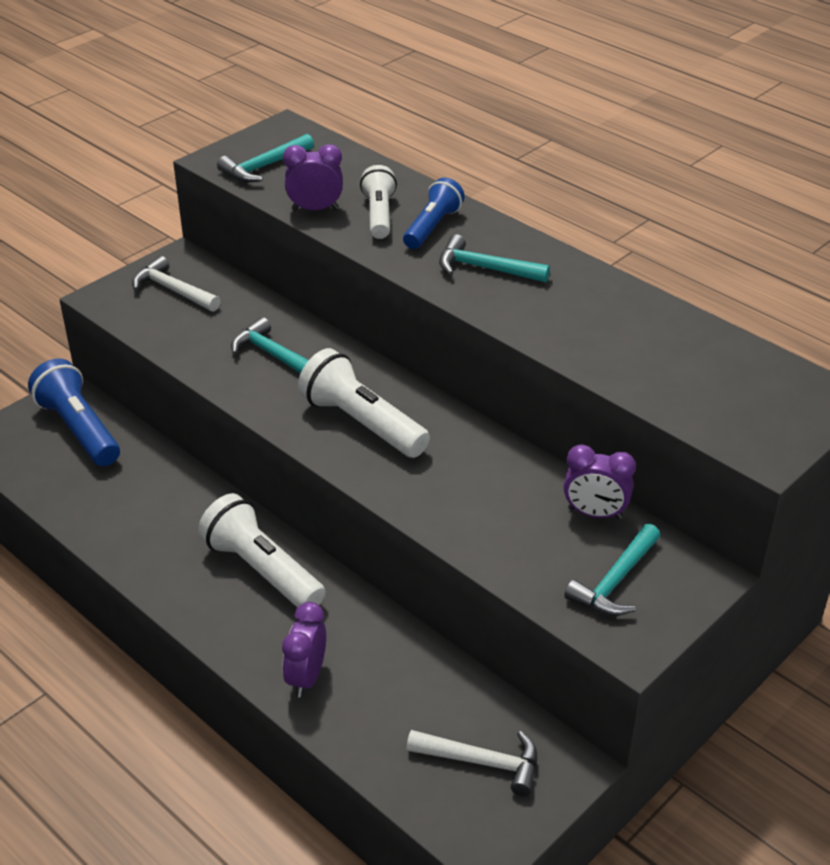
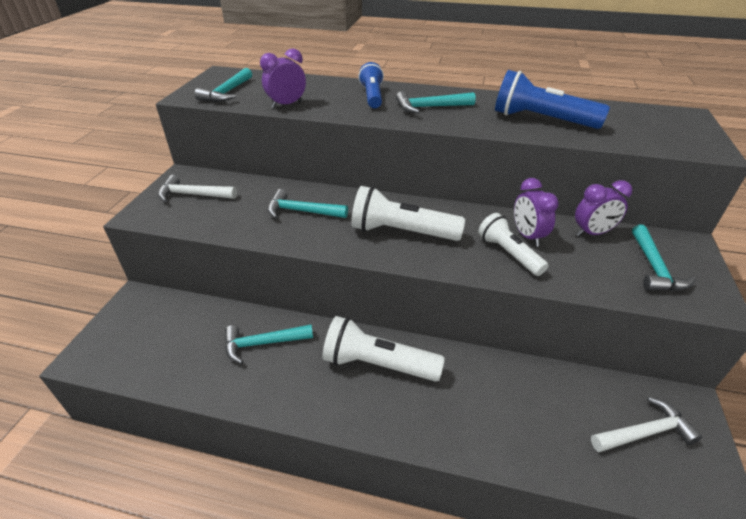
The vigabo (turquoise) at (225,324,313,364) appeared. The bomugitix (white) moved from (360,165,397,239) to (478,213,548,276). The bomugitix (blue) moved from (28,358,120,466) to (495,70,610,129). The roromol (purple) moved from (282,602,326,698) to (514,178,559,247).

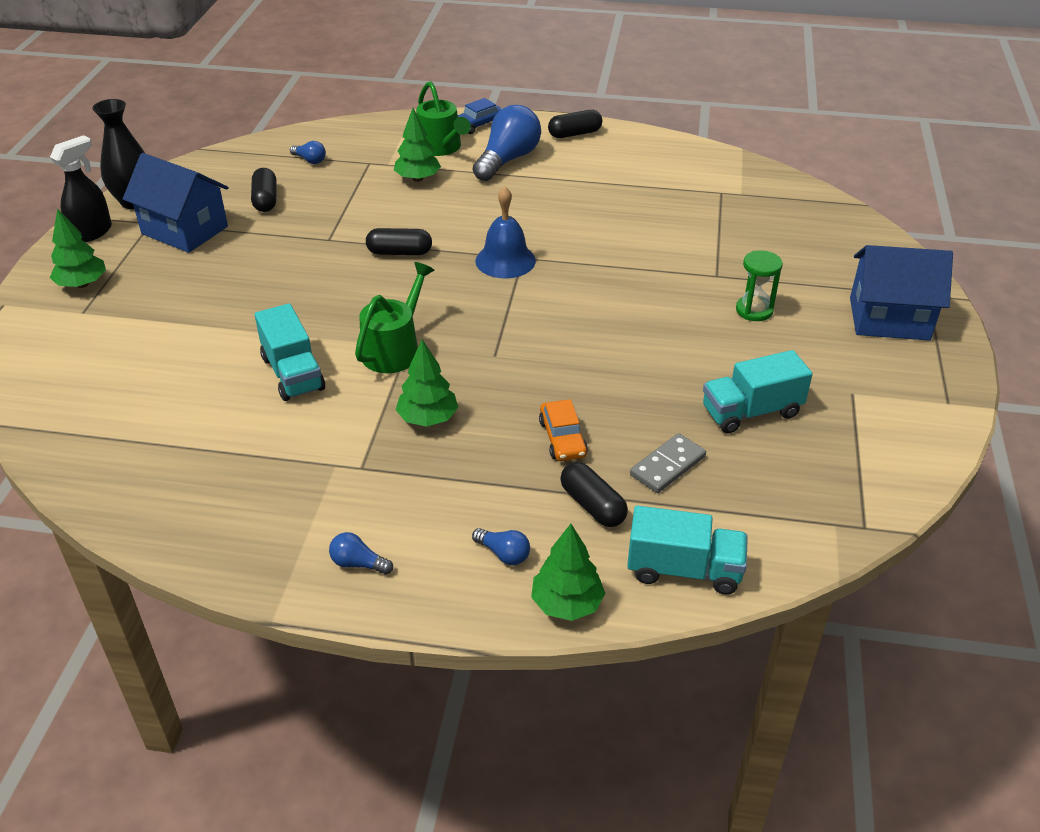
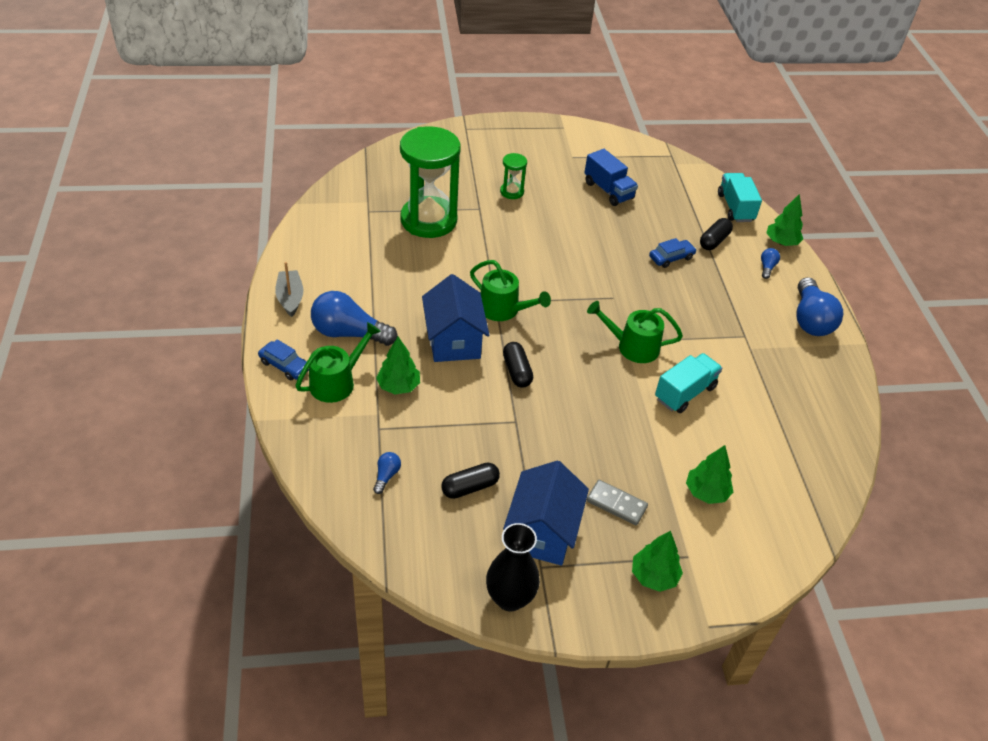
The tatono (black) at (548,110,602,138) was replaced by the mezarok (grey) at (275,262,304,317). The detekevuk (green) at (400,126,461,238) appeared. The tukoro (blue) moved from (850,245,953,341) to (422,274,490,362). The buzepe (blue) at (475,186,536,278) was replaced by the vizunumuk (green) at (470,260,551,321). The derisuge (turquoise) at (703,350,813,434) became the derisuge (blue) at (584,149,638,206). The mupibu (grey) moved from (630,433,706,493) to (587,480,648,525). The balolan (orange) at (539,399,588,461) became the balolan (blue) at (649,238,697,268). The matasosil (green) moved from (396,340,458,427) to (686,445,733,504). The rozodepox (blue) at (329,532,393,575) changed to 2.23 times the size. The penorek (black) at (50,135,112,242) disappeared.

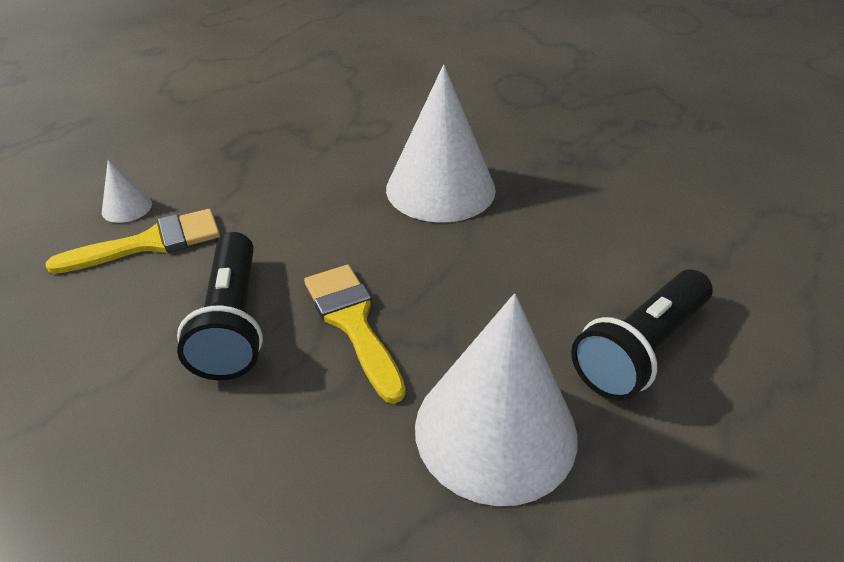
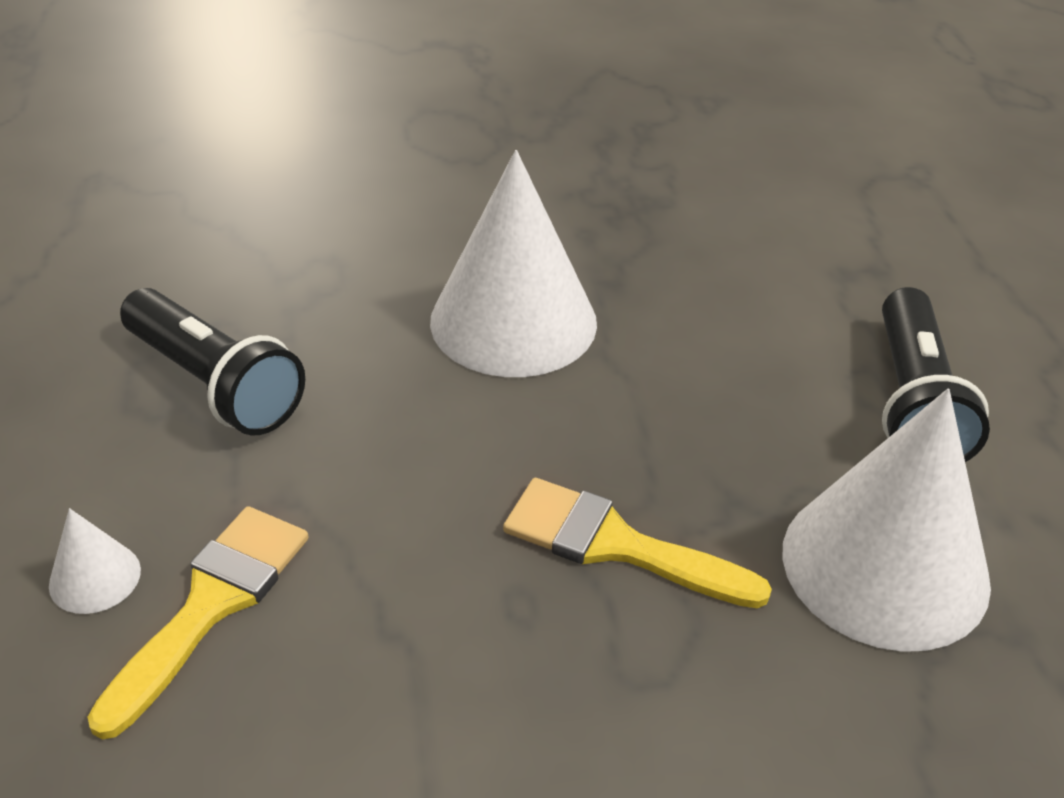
The bomugitix (black) moved from (177,232,263,380) to (120,288,305,436).

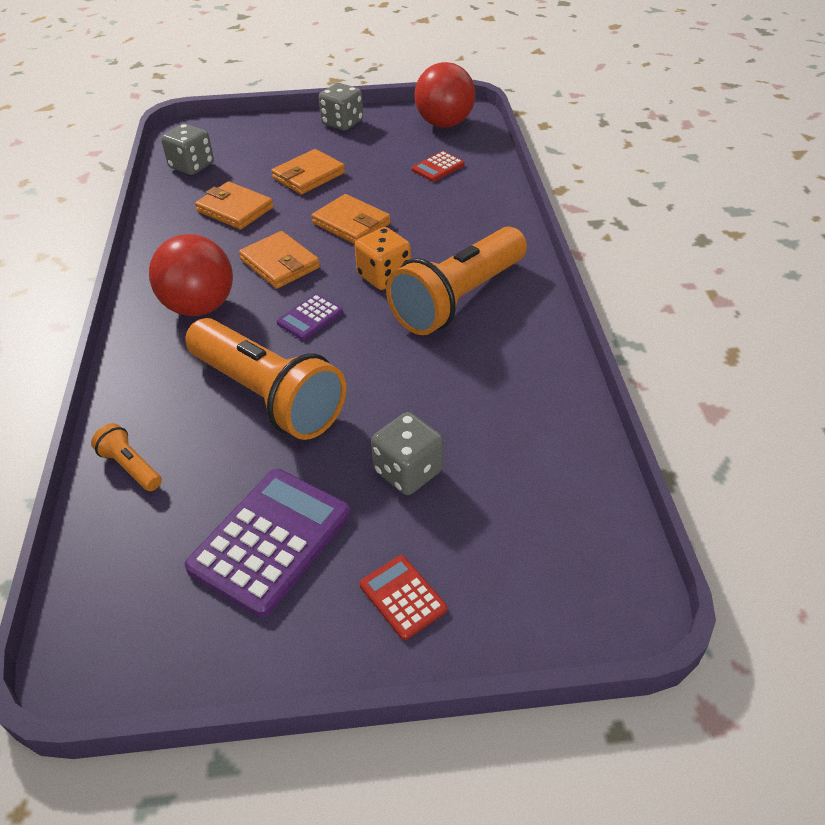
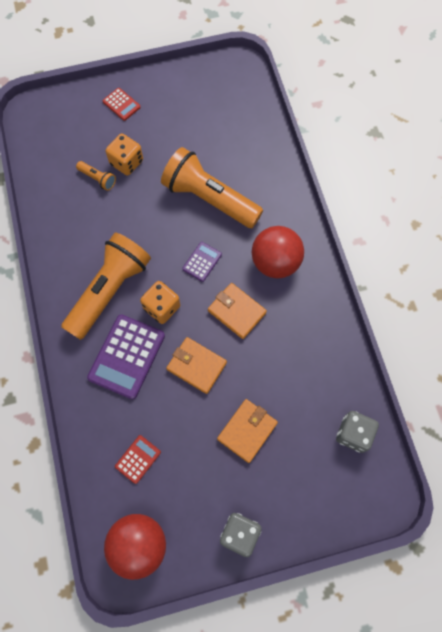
The bomugitix (orange) moved from (91,423,162,491) to (76,161,116,191). The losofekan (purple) moved from (184,469,351,617) to (87,314,165,400). The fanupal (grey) at (371,412,444,495) became the fanupal (orange) at (106,133,143,176). The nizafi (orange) at (195,182,273,230) disappeared.

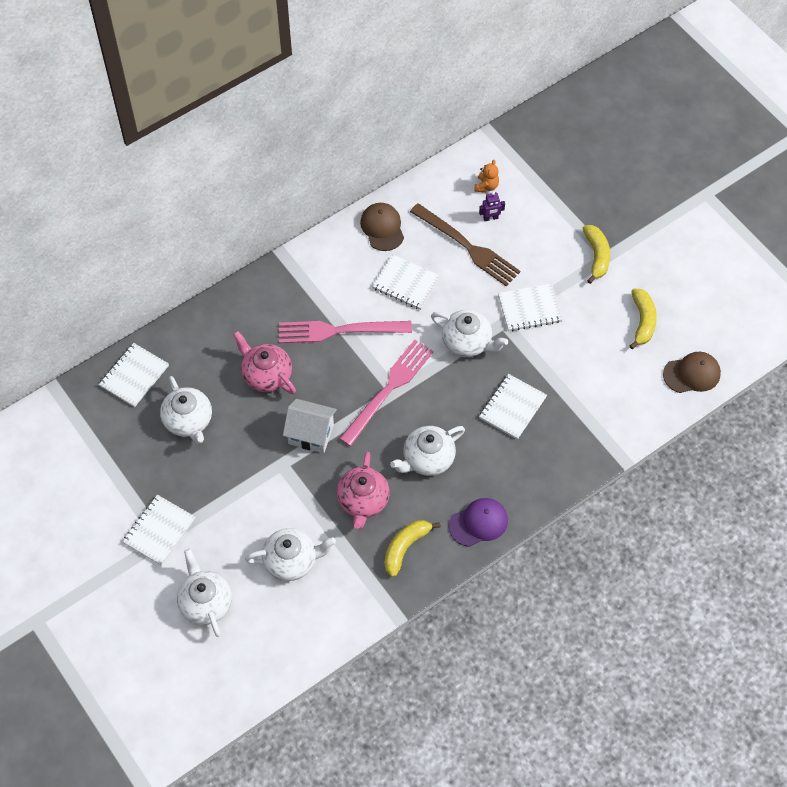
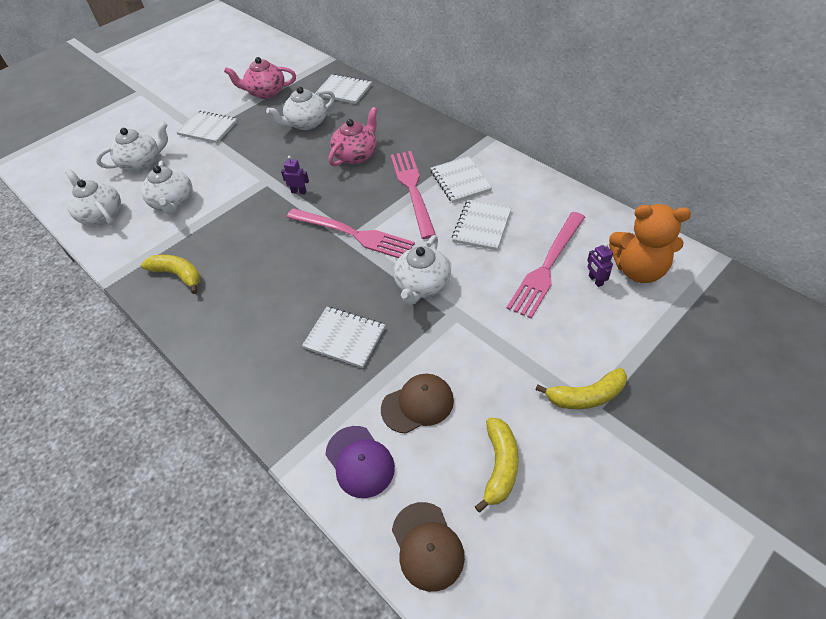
The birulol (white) moved from (390,426,465,476) to (65,169,121,225). The birulol (pink) moved from (337,452,390,529) to (224,57,296,99). The tukoro (white) at (283,399,337,453) was replaced by the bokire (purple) at (281,156,309,194). The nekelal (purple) moved from (449,498,508,547) to (326,426,395,498). The nekelal (brown) moved from (360,203,404,251) to (381,374,454,434). The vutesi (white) moved from (498,283,563,331) to (431,156,492,203). The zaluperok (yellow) at (630,289,657,349) turned 75 degrees counterclockwise. The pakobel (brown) at (410,203,520,286) became the pakobel (pink) at (506,212,585,319). The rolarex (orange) at (474,160,499,192) changed to 2.12 times the size.

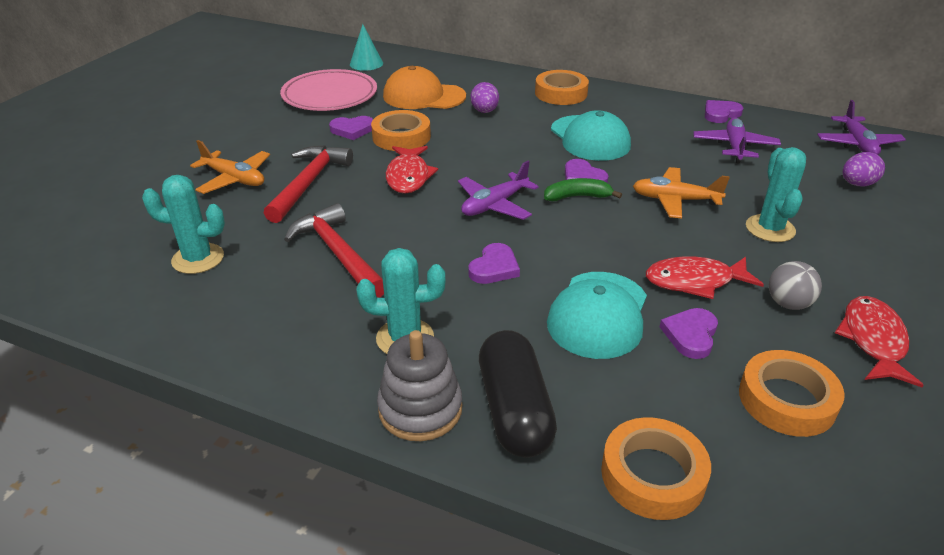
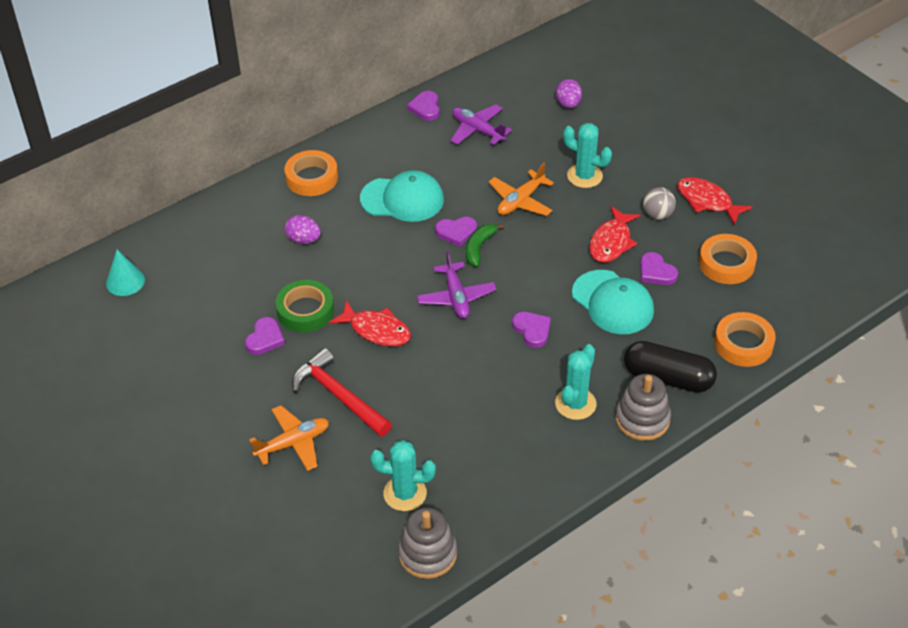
The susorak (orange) at (371,110,431,151) became the susorak (green) at (276,280,334,332). The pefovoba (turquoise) at (142,175,225,274) turned 60 degrees clockwise. The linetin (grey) at (398,507,457,579) appeared. The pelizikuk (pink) at (280,69,377,111) disappeared. The vigabo (red) at (284,203,384,298) disappeared. The nekelal (orange) at (383,66,466,109) disappeared. The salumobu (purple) at (817,100,906,155) disappeared.

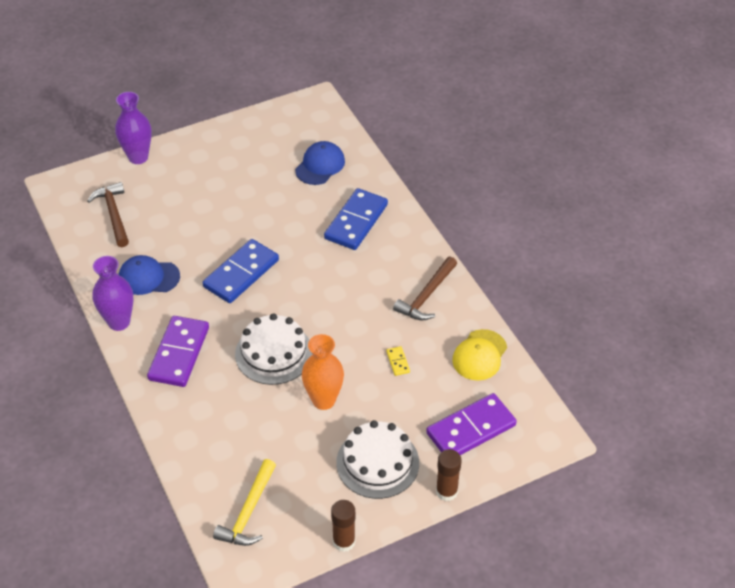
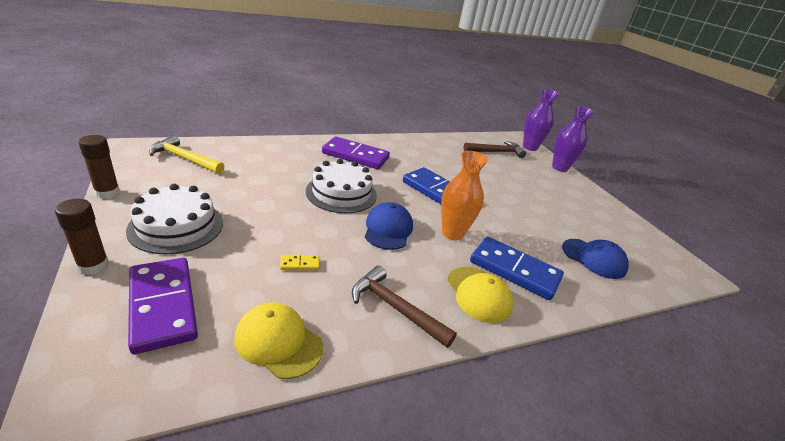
The nekelal (blue) moved from (119,255,180,295) to (365,202,413,250). The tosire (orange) moved from (302,334,344,410) to (441,151,488,241). The nekelal (yellow) at (447,267,513,323) appeared. The tosire (purple) moved from (93,256,133,331) to (523,89,559,151).

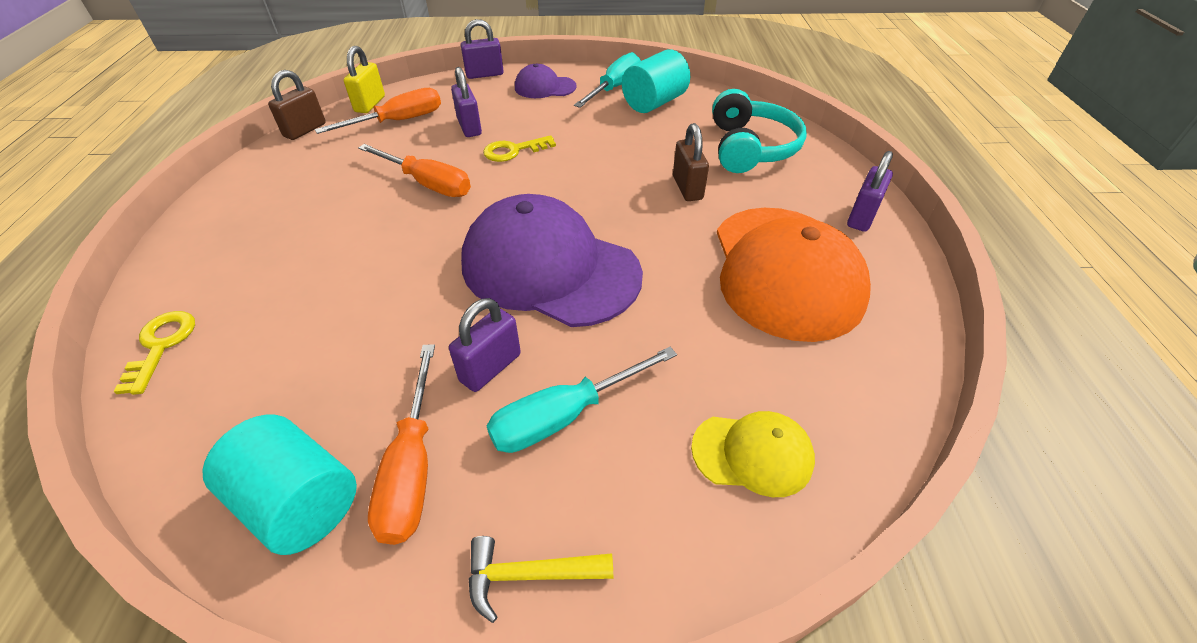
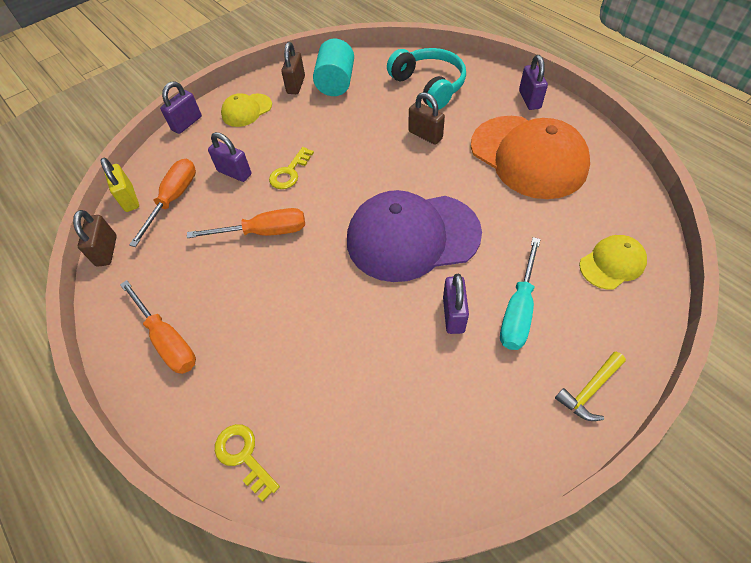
The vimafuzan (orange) moved from (368,344,435,545) to (120,280,196,374). The nekelal (purple) at (515,64,577,98) became the nekelal (yellow) at (221,93,272,127). The vimafuzan (turquoise) at (574,52,641,108) was replaced by the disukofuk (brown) at (281,42,305,94). The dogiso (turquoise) at (202,415,357,555) disappeared.

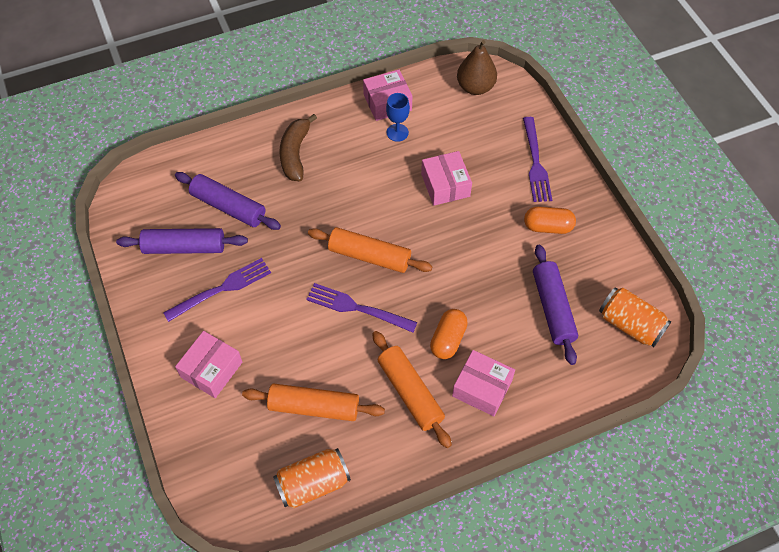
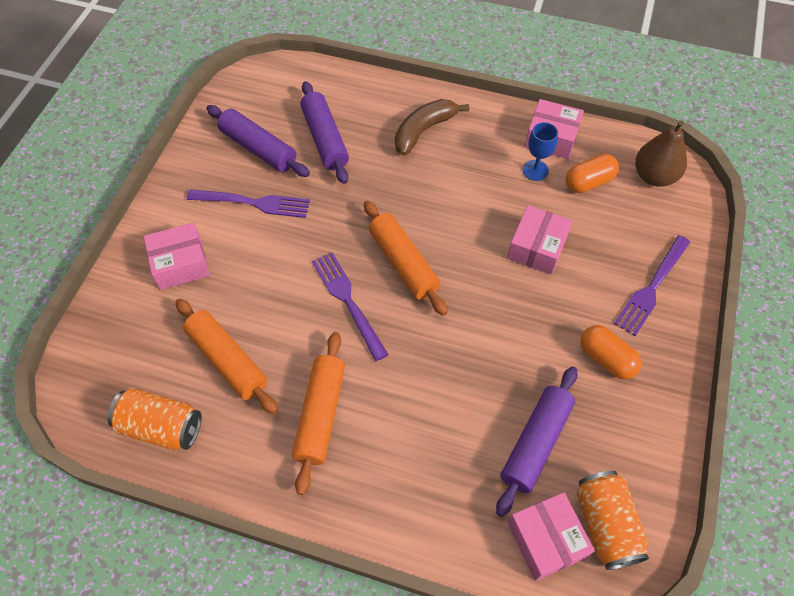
The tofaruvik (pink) moved from (452,350,515,416) to (508,492,595,581). The tatono (orange) moved from (430,309,468,359) to (566,154,619,193).

